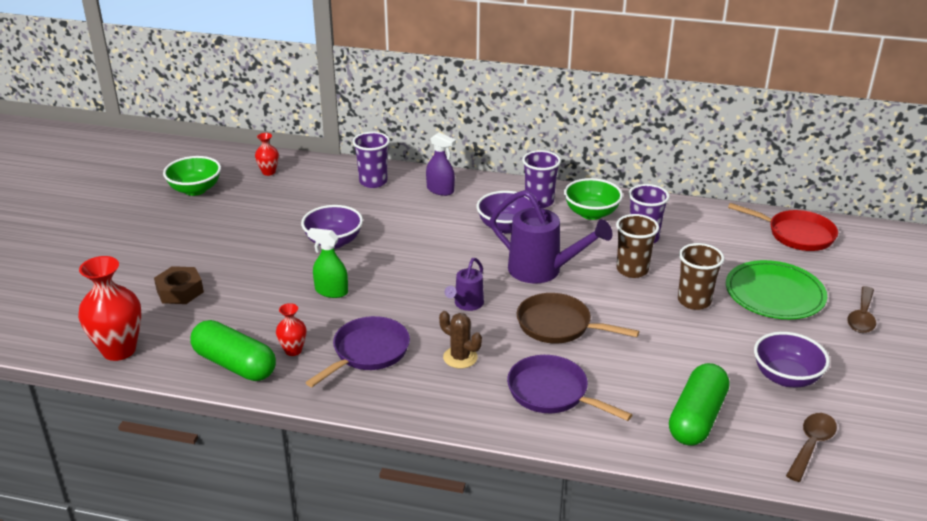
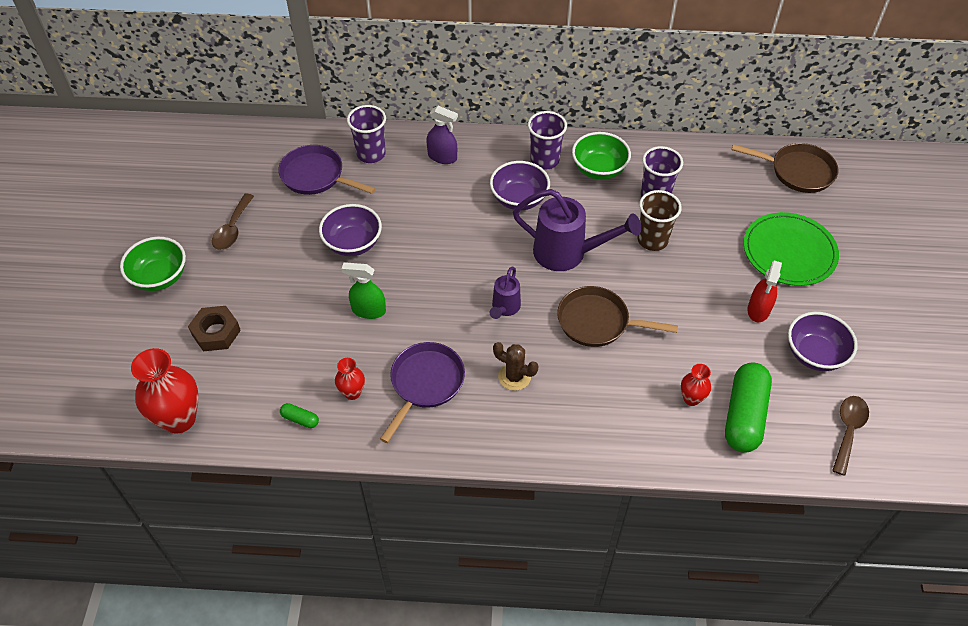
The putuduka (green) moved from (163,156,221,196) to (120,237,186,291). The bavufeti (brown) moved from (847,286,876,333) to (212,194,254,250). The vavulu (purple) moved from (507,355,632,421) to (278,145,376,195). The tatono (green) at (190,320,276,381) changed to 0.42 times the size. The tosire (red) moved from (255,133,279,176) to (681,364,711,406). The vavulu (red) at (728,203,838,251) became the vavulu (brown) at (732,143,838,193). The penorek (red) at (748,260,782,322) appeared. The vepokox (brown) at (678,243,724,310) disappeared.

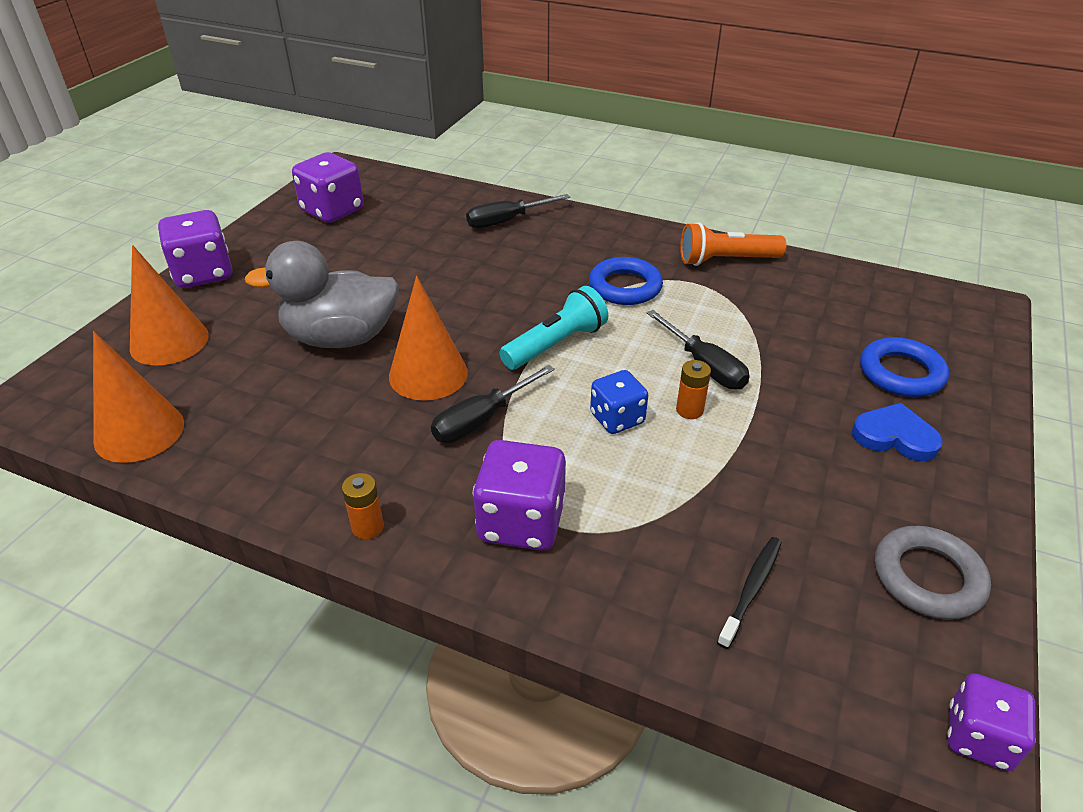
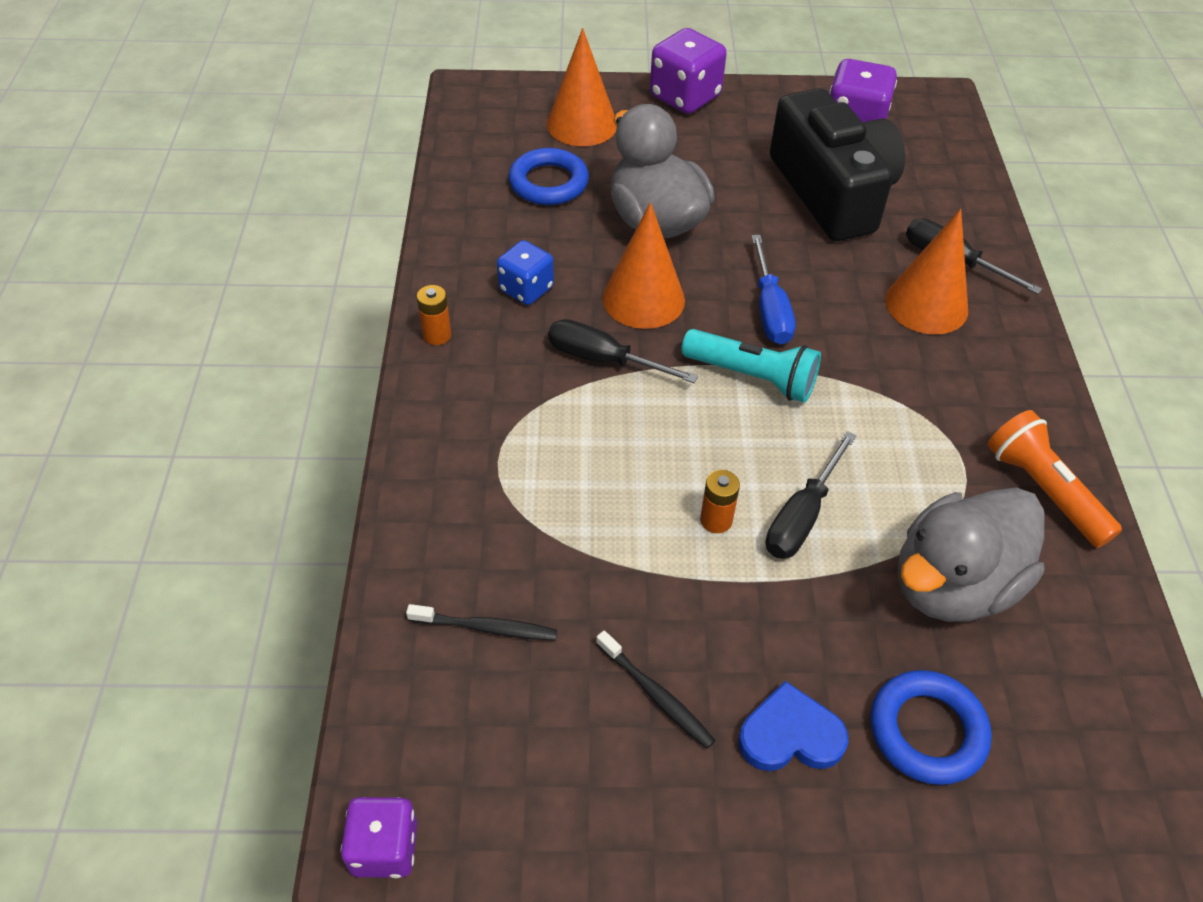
The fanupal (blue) moved from (590,370,648,434) to (497,240,554,305). The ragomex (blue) moved from (589,257,663,305) to (509,148,589,205). The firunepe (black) at (596,630,715,749) appeared. The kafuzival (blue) at (852,403,943,461) turned 90 degrees counterclockwise. The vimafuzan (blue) at (752,235,795,345) appeared. The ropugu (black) at (770,88,905,241) appeared. The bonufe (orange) moved from (93,331,184,463) to (885,209,968,334). The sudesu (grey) at (898,488,1045,622) appeared. The fanupal (purple) at (473,440,566,551) disappeared. The ragomex (grey) at (875,526,991,620) disappeared.

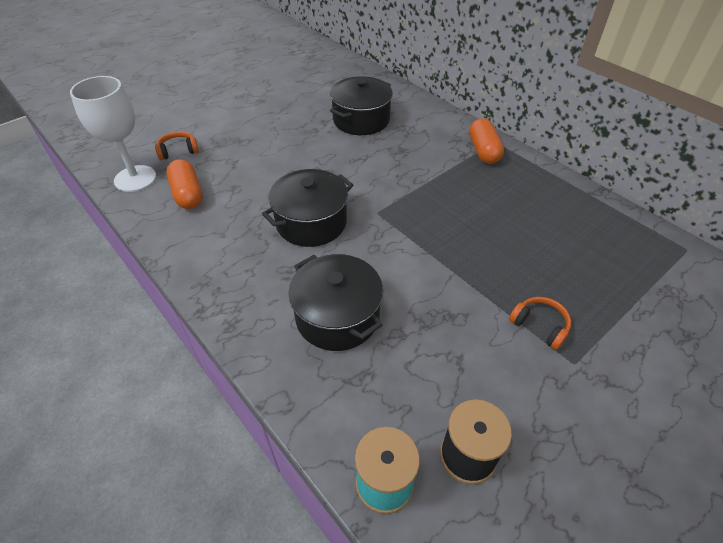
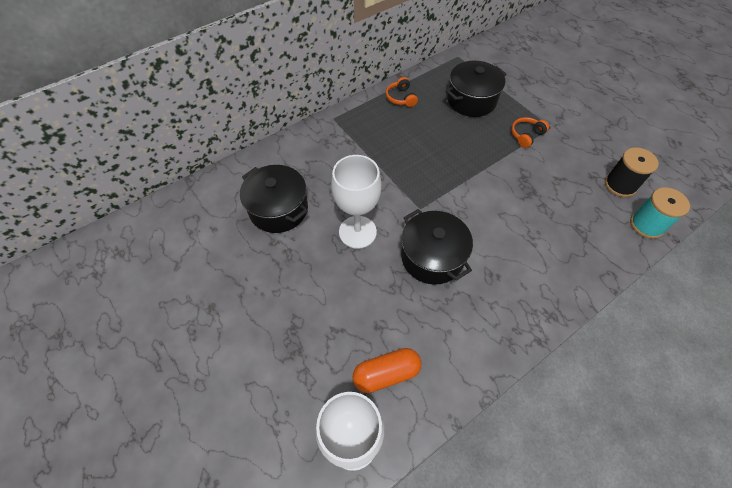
The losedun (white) at (331,155,381,249) appeared. The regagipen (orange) moved from (155,131,199,160) to (386,77,418,107). The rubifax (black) moved from (288,254,383,351) to (446,61,507,117). The tatono (orange) at (469,118,504,164) disappeared.

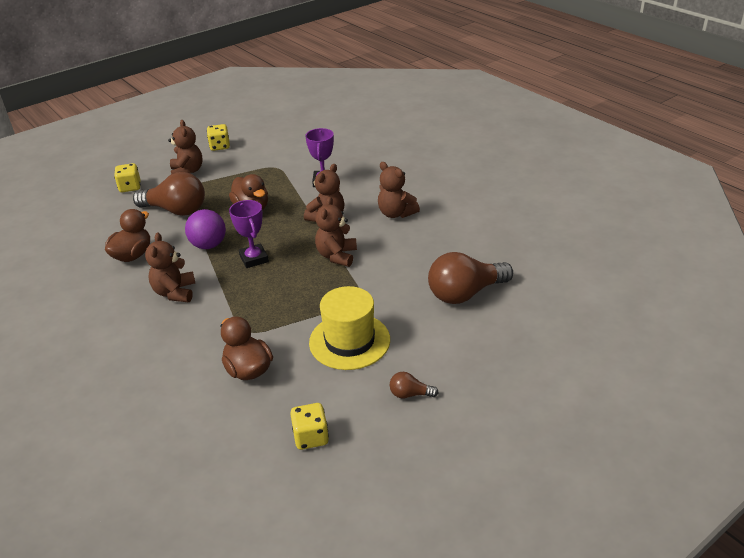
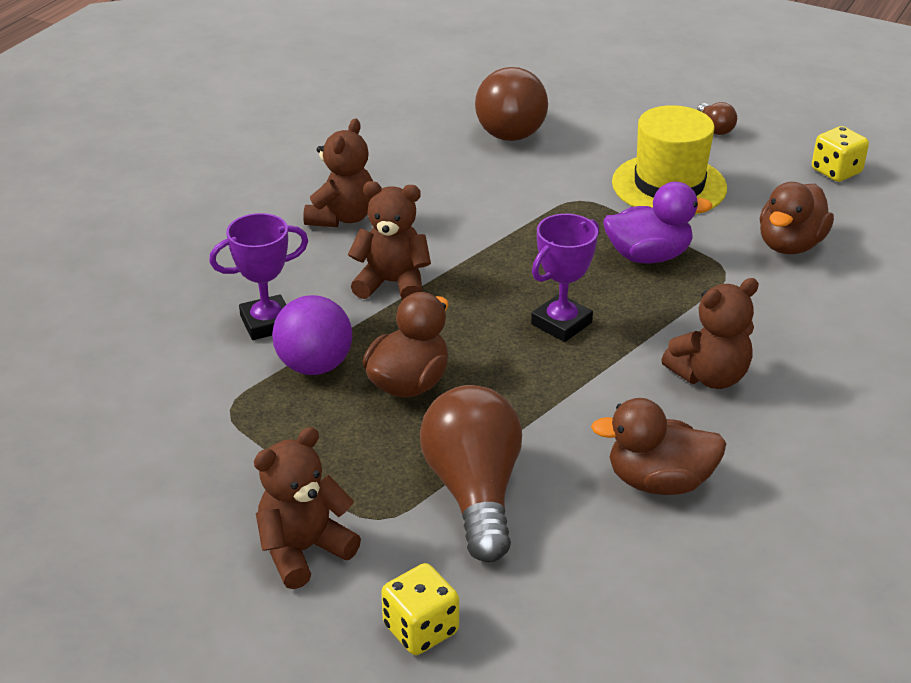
The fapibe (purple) moved from (185,209,226,249) to (272,295,352,375). The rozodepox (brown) at (428,252,513,304) turned 45 degrees clockwise. The sudesu (purple) at (603,182,713,263) appeared. The fanupal (yellow) at (207,124,230,151) disappeared. The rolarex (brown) at (315,197,357,267) disappeared.

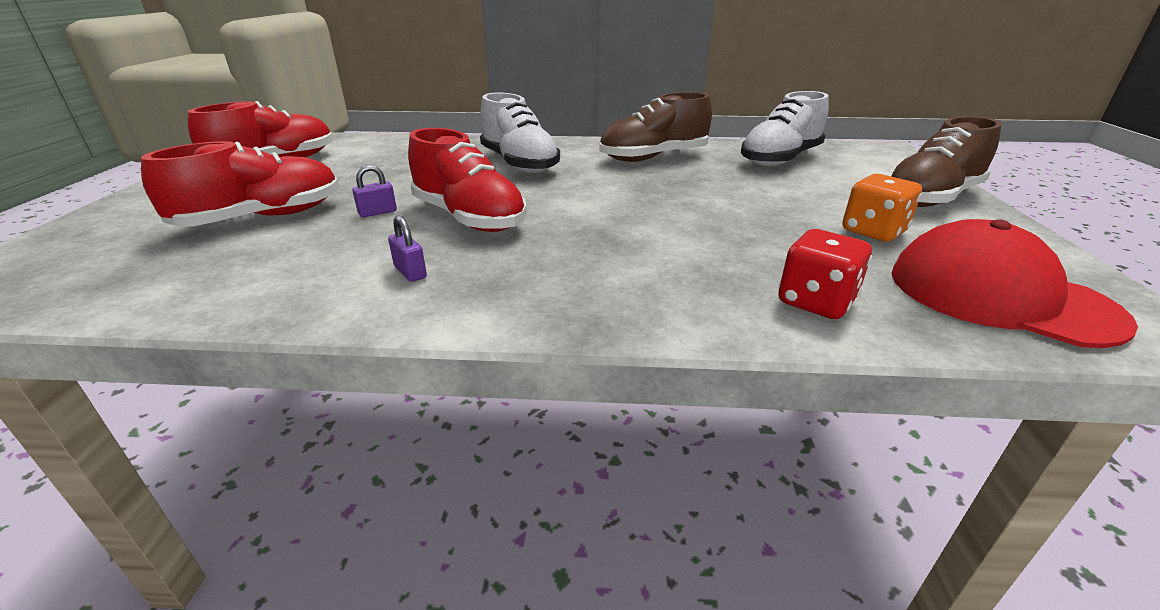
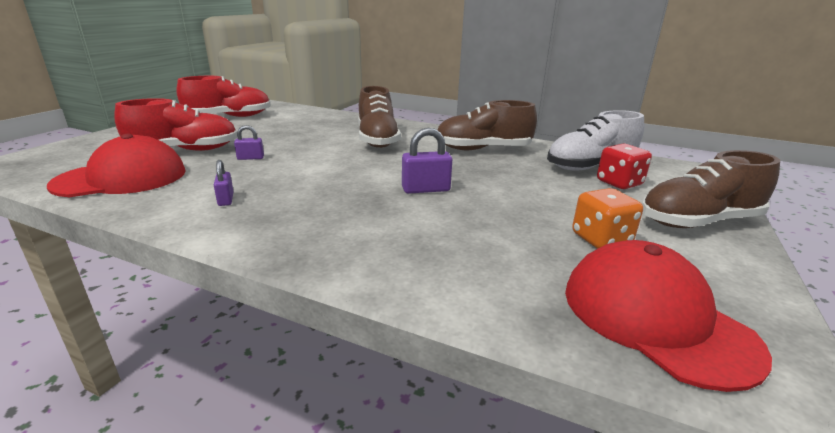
The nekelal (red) at (47,134,186,197) appeared. The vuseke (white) at (480,92,560,173) became the vuseke (brown) at (358,86,401,148). The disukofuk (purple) at (402,128,452,194) appeared. The fanupal (red) moved from (778,229,872,319) to (597,144,652,189). The vuseke (red) at (408,128,527,232) disappeared.

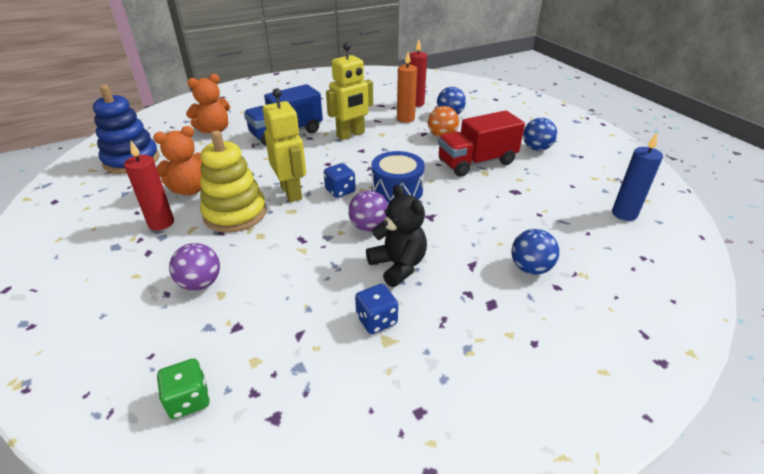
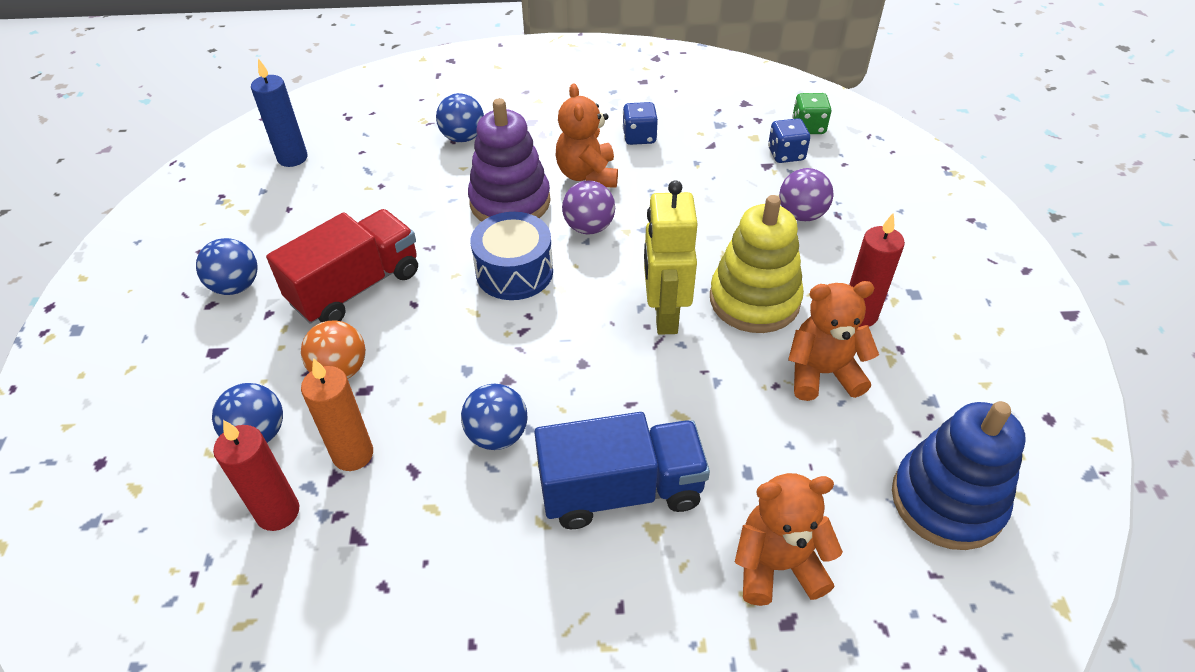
The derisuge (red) at (438,110,525,177) turned 45 degrees counterclockwise. The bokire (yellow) at (326,43,373,140) was replaced by the fapibe (blue) at (461,384,527,450). The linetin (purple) at (468,98,551,222) appeared. The rolarex (black) at (366,185,427,287) became the rolarex (orange) at (556,84,618,188). The fanupal (blue) moved from (324,163,356,198) to (768,118,810,163).

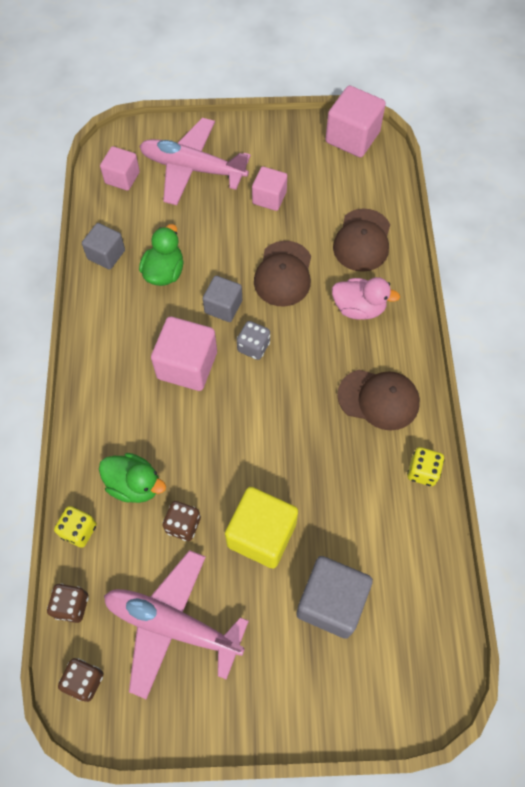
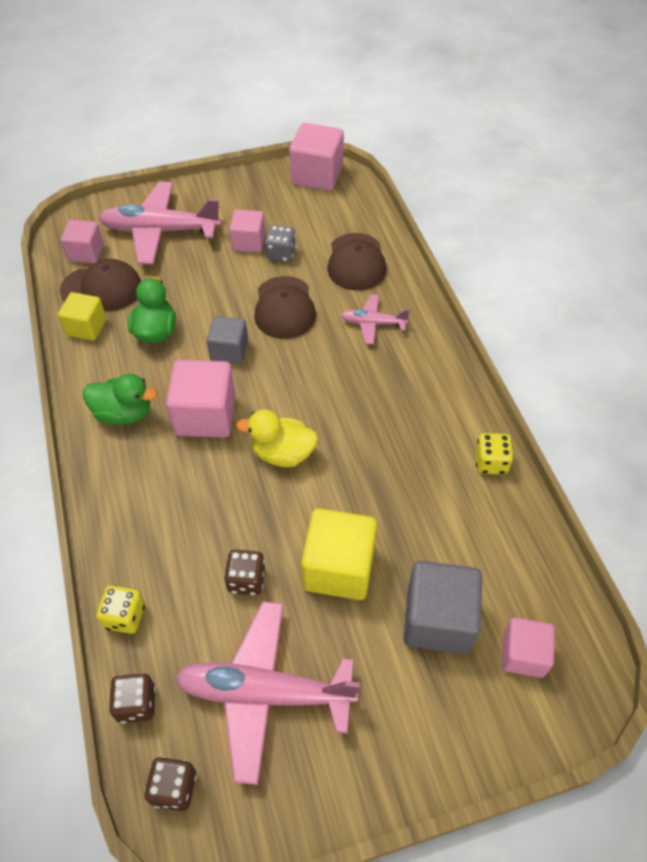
The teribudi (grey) at (82,223,125,270) became the teribudi (yellow) at (58,292,107,341). The nekelal (brown) moved from (337,370,420,431) to (60,259,141,311). The sudesu (green) moved from (99,453,166,503) to (83,374,158,425). The sudesu (yellow) at (236,409,318,467) appeared. The fanupal (grey) moved from (237,321,270,360) to (265,225,296,262). The sudesu (pink) at (332,277,400,320) was replaced by the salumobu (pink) at (341,294,410,345). The teribudi (pink) at (502,617,555,678) appeared.

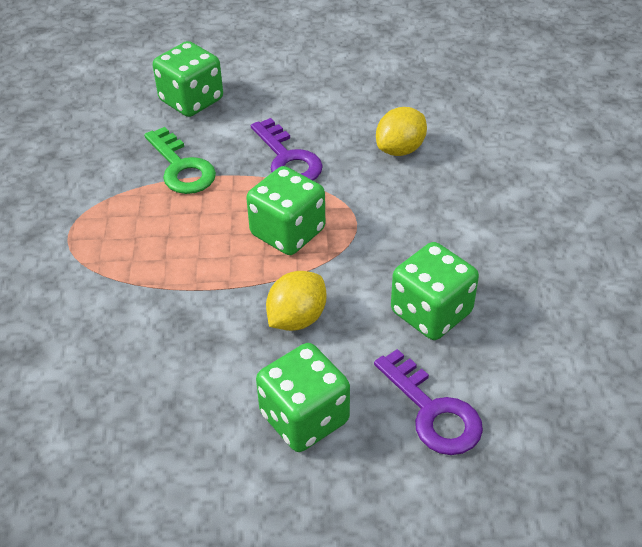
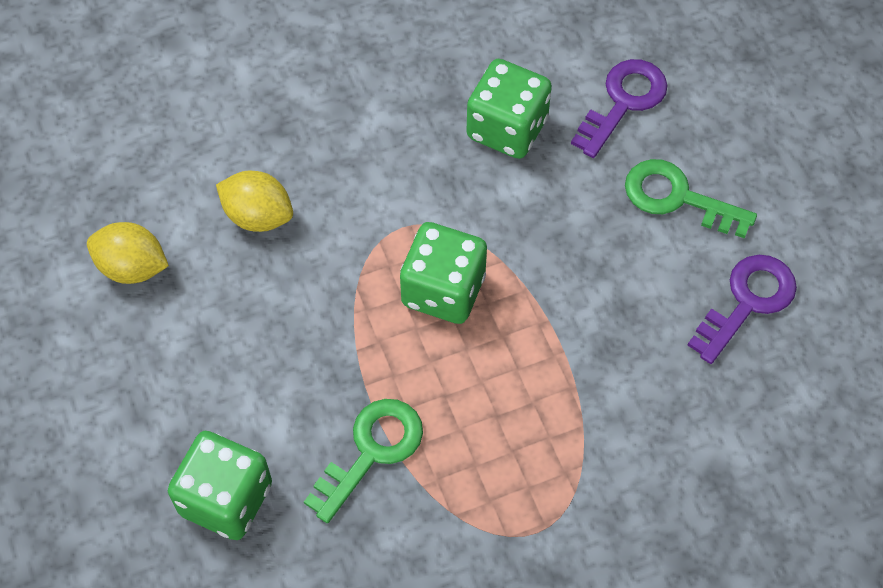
The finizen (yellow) moved from (266,271,326,331) to (87,222,169,284). The fanupal (green) at (256,343,350,452) was replaced by the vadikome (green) at (625,159,757,239). The vadikome (purple) moved from (251,118,323,180) to (688,255,797,364).

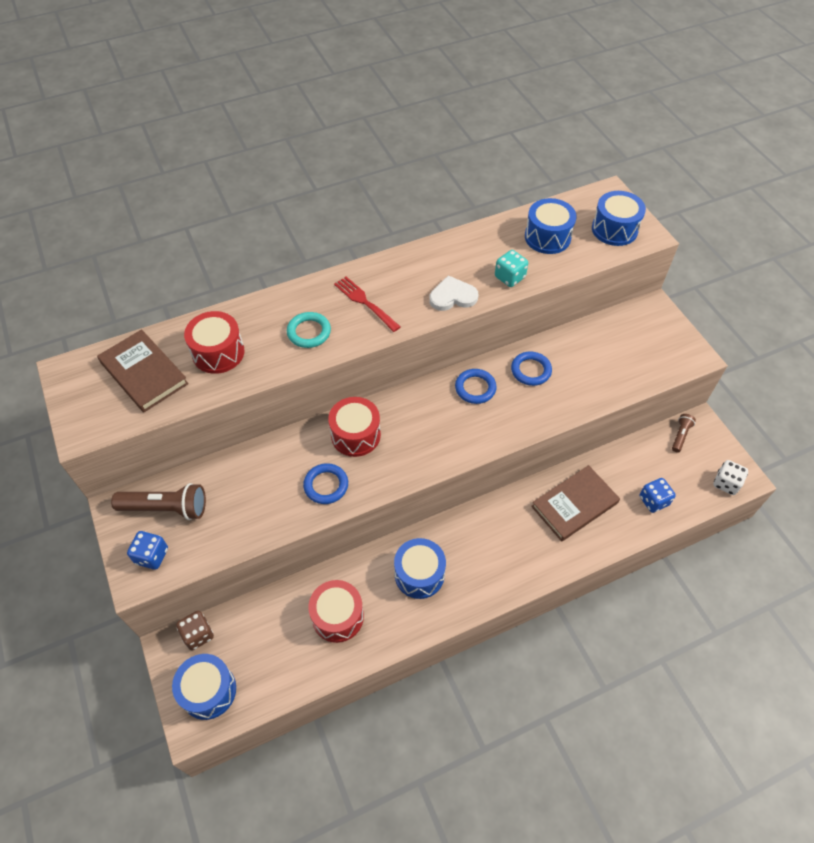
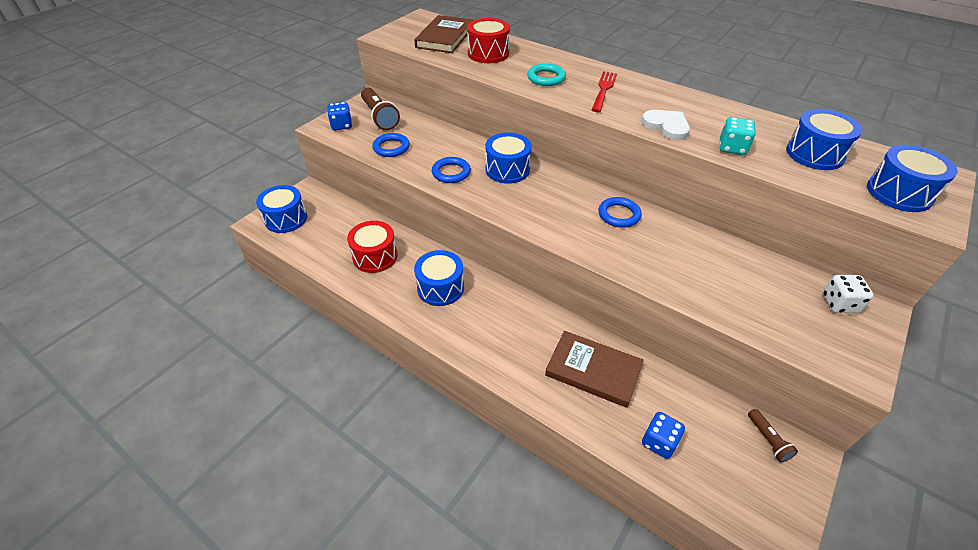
The ragomex (blue) moved from (511,351,552,386) to (372,133,410,157). The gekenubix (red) at (328,397,381,457) became the gekenubix (blue) at (485,133,532,184). The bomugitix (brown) at (672,414,696,453) turned 75 degrees clockwise. The fanupal (white) moved from (713,460,748,495) to (823,275,874,313). The fanupal (brown) at (176,611,214,650) disappeared.

